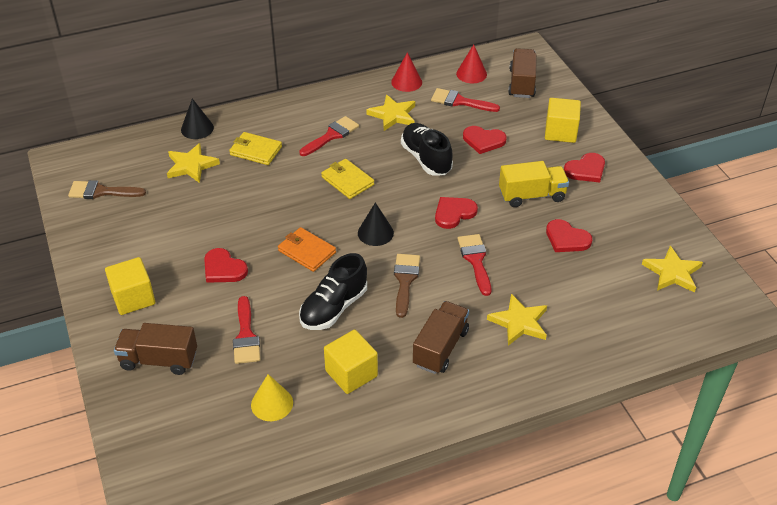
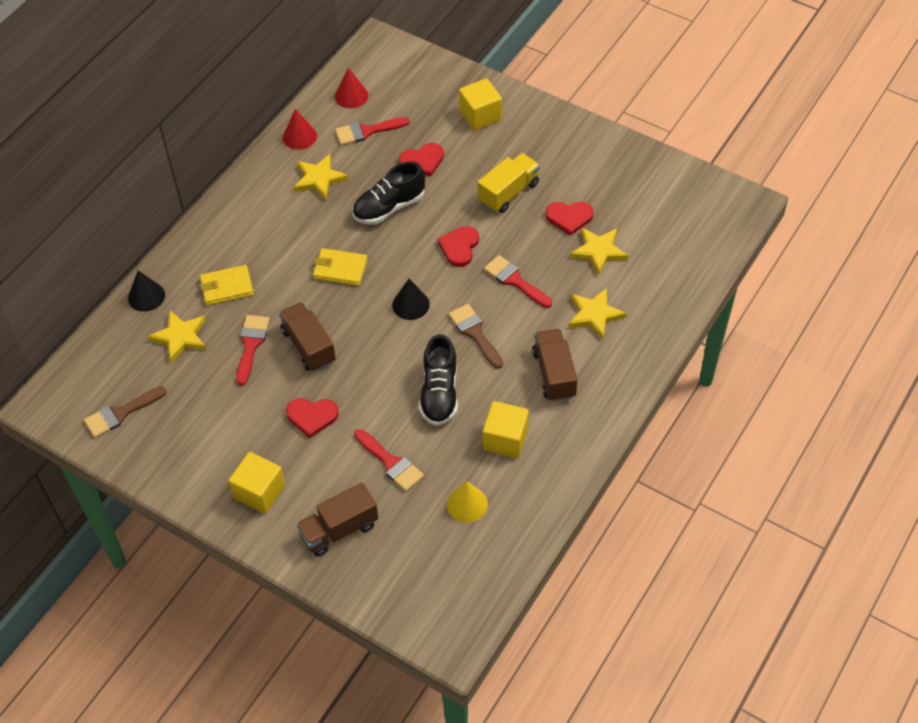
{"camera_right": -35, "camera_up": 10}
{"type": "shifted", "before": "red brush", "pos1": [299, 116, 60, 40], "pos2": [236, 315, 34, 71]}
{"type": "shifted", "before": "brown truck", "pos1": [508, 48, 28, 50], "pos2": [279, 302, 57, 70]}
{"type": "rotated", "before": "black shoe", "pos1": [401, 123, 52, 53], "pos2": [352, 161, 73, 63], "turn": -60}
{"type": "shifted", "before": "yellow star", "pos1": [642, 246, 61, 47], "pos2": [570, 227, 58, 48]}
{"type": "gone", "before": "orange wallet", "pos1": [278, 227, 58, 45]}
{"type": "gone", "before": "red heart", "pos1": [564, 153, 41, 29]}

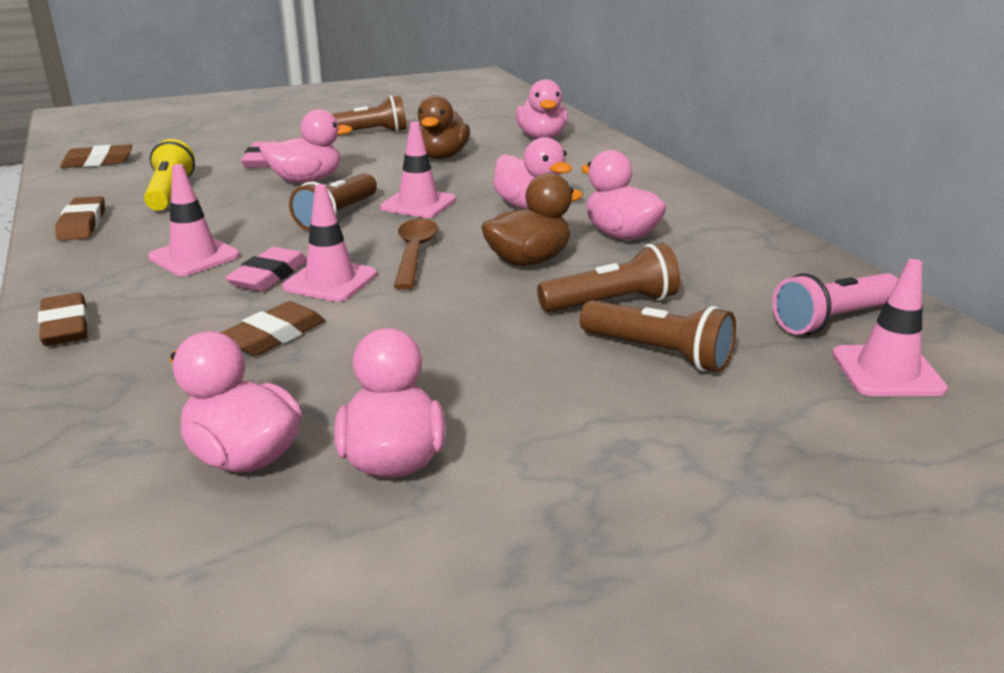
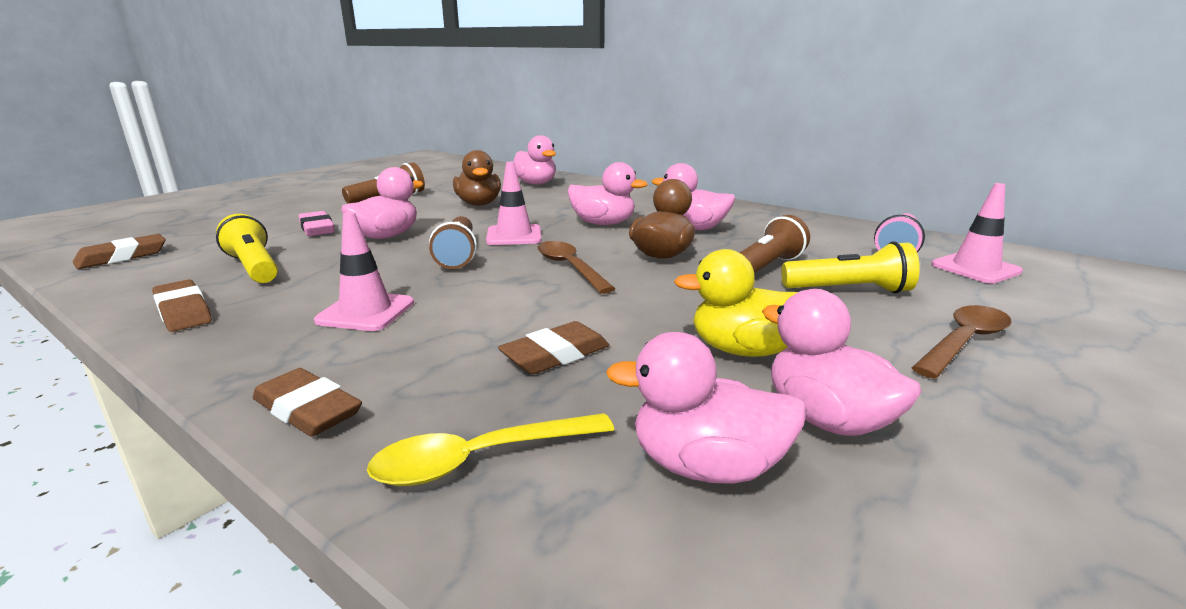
{"camera_right": -30, "camera_up": -5}
{"type": "new", "after": "yellow spoon", "pos2": [367, 413, 247, 73]}
{"type": "rotated", "before": "brown eraser", "pos1": [221, 301, 104, 55], "pos2": [498, 321, 111, 53], "turn": 45}
{"type": "new", "after": "yellow duck", "pos2": [674, 249, 124, 108]}
{"type": "repainted", "before": "brown flashlight", "after": "yellow flashlight", "pos1": [580, 300, 156, 72], "pos2": [781, 241, 139, 52]}
{"type": "new", "after": "brown spoon", "pos2": [912, 305, 100, 74]}
{"type": "gone", "before": "pink eraser", "pos1": [225, 247, 82, 45]}
{"type": "gone", "before": "pink traffic cone", "pos1": [282, 184, 95, 118]}

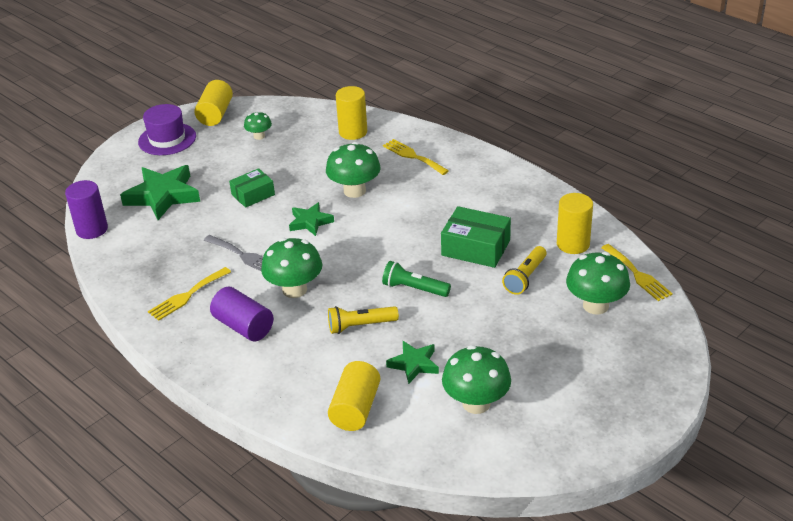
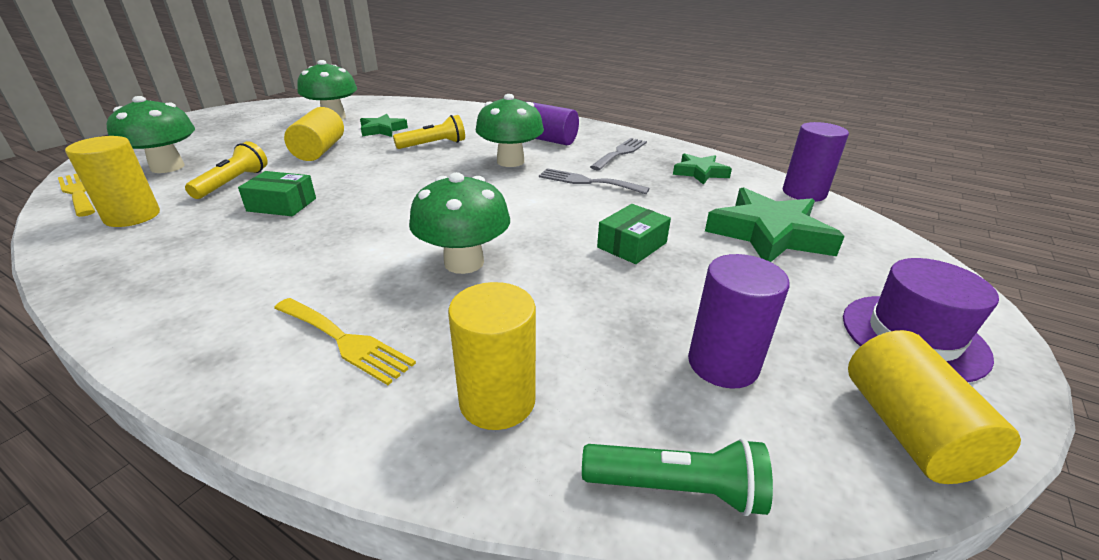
{"camera_right": 165, "camera_up": -5}
{"type": "scaled", "before": "green box", "pos1": [441, 206, 70, 62], "pos2": [238, 171, 78, 45], "scale": 0.65}
{"type": "shifted", "before": "yellow cylinder", "pos1": [328, 361, 52, 70], "pos2": [284, 107, 60, 54]}
{"type": "shifted", "before": "green flashlight", "pos1": [382, 261, 69, 36], "pos2": [582, 438, 191, 78]}
{"type": "repainted", "before": "yellow fork", "after": "grey fork", "pos1": [148, 267, 83, 54], "pos2": [590, 138, 57, 32]}
{"type": "shifted", "before": "green star", "pos1": [289, 202, 45, 34], "pos2": [673, 153, 59, 32]}
{"type": "swapped", "before": "green mushroom", "after": "purple cylinder", "pos1": [244, 111, 28, 29], "pos2": [688, 254, 102, 135]}

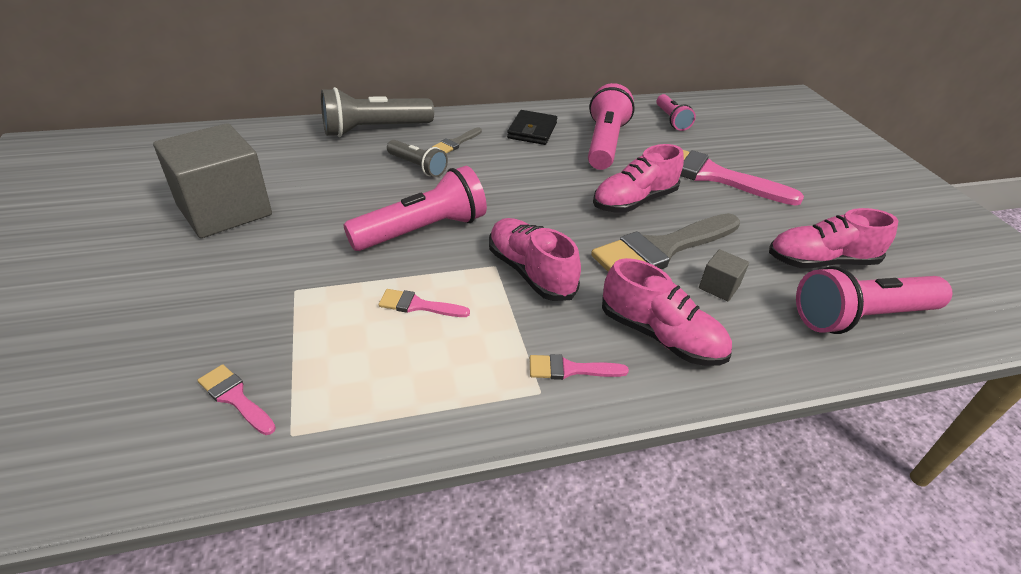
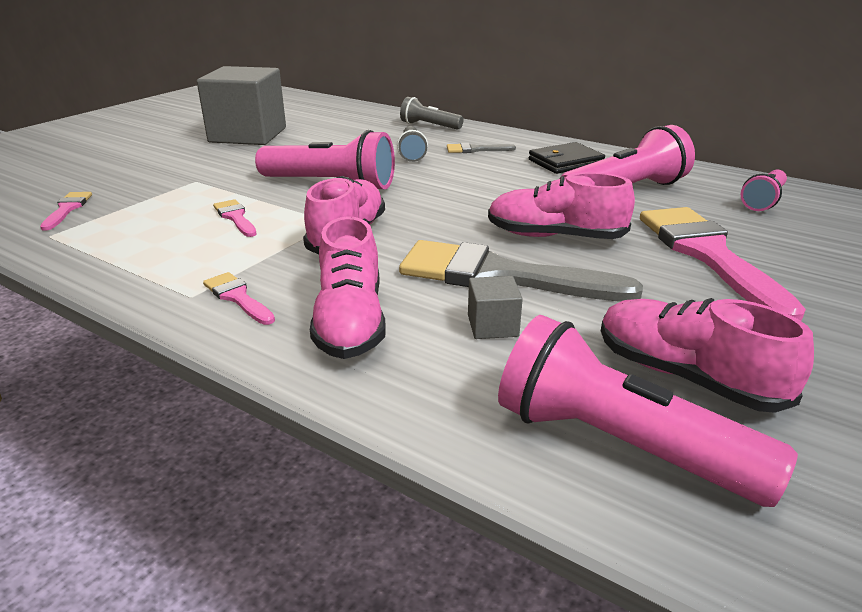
{"camera_right": 50, "camera_up": -10}
{"type": "scaled", "before": "grey flashlight", "pos1": [321, 87, 113, 50], "pos2": [400, 97, 64, 33], "scale": 0.58}

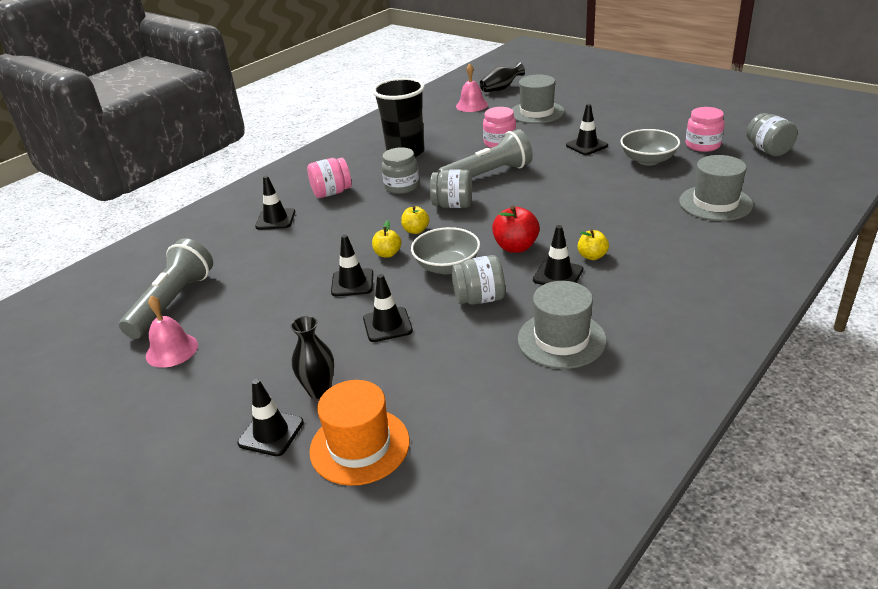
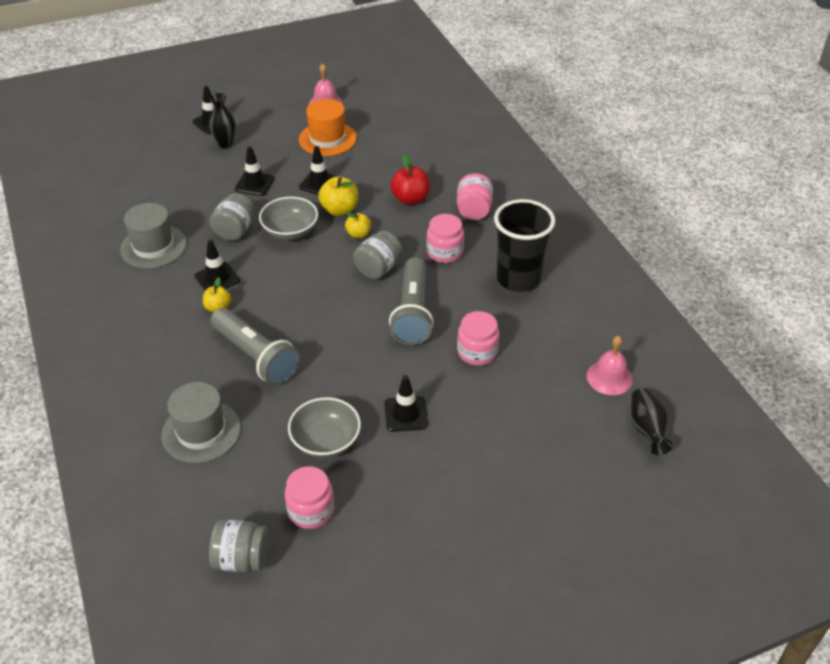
{"camera_right": 115, "camera_up": 10}
{"type": "shifted", "before": "grey flashlight", "pos1": [119, 238, 94, 101], "pos2": [211, 308, 89, 77]}
{"type": "shifted", "before": "orange hat", "pos1": [309, 380, 101, 106], "pos2": [299, 99, 58, 57]}
{"type": "scaled", "before": "yellow apple", "pos1": [372, 220, 29, 38], "pos2": [318, 176, 40, 40], "scale": 1.58}
{"type": "shifted", "before": "red apple", "pos1": [492, 206, 48, 47], "pos2": [390, 154, 40, 51]}
{"type": "repainted", "before": "grey jar", "after": "pink jar", "pos1": [382, 147, 37, 47], "pos2": [426, 214, 38, 49]}
{"type": "gone", "before": "black traffic cone", "pos1": [255, 176, 40, 54]}
{"type": "gone", "before": "grey hat", "pos1": [512, 74, 53, 50]}

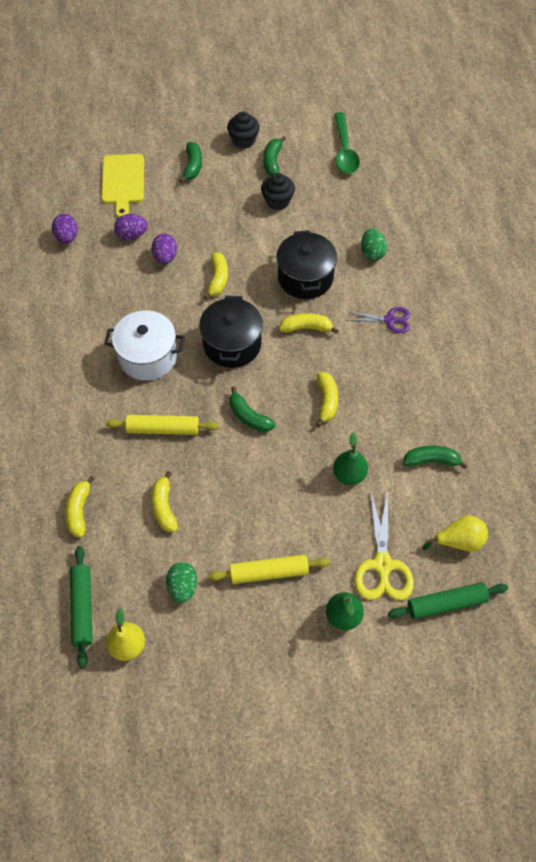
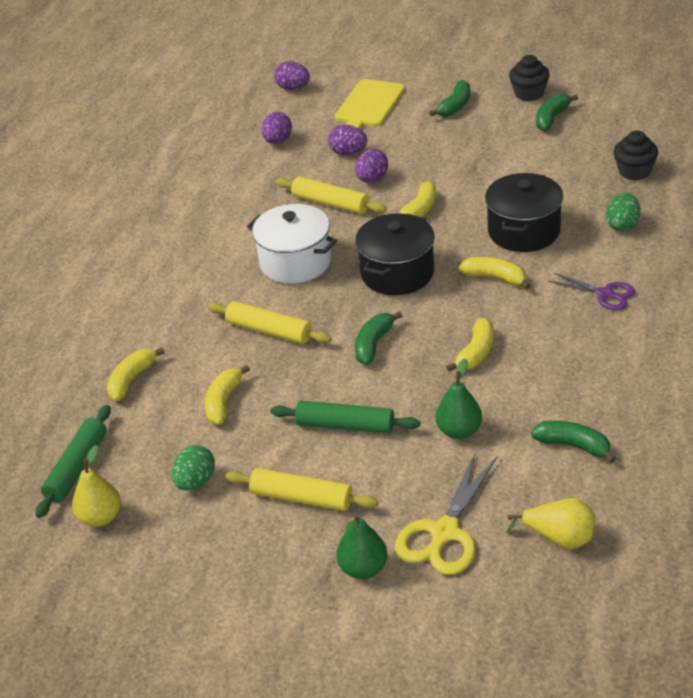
{"camera_right": 30, "camera_up": -20}
{"type": "shifted", "before": "green rolling pin", "pos1": [388, 582, 120, 37], "pos2": [270, 401, 150, 33]}
{"type": "new", "after": "purple egg", "pos2": [274, 61, 36, 29]}
{"type": "new", "after": "yellow rolling pin", "pos2": [276, 177, 111, 37]}
{"type": "rotated", "before": "green banana", "pos1": [229, 386, 47, 46], "pos2": [355, 311, 47, 54], "turn": 45}
{"type": "shifted", "before": "black cupcake", "pos1": [261, 173, 34, 37], "pos2": [613, 131, 45, 49]}
{"type": "gone", "before": "green spoon", "pos1": [334, 112, 26, 61]}

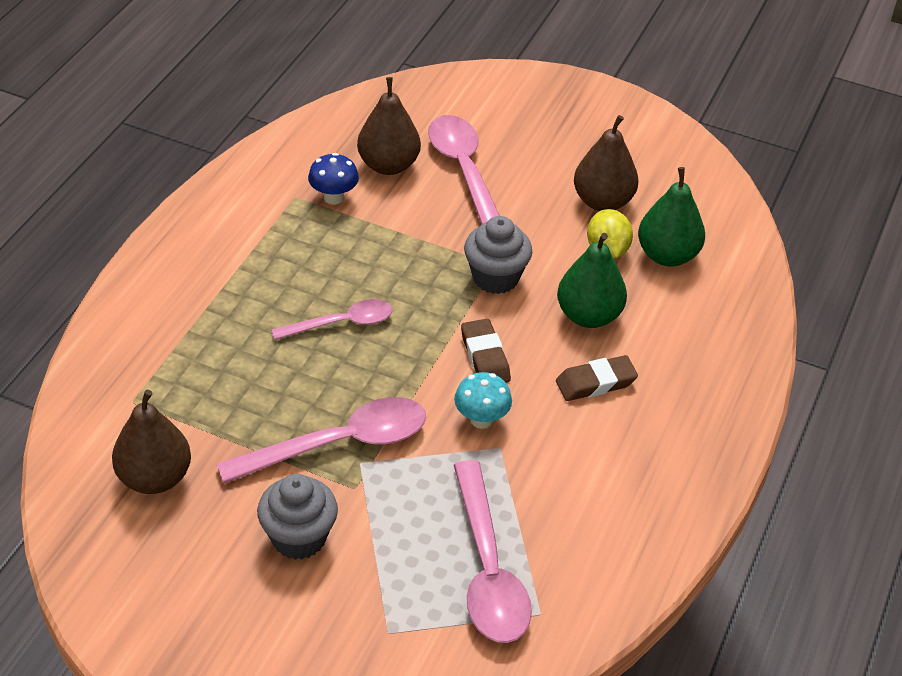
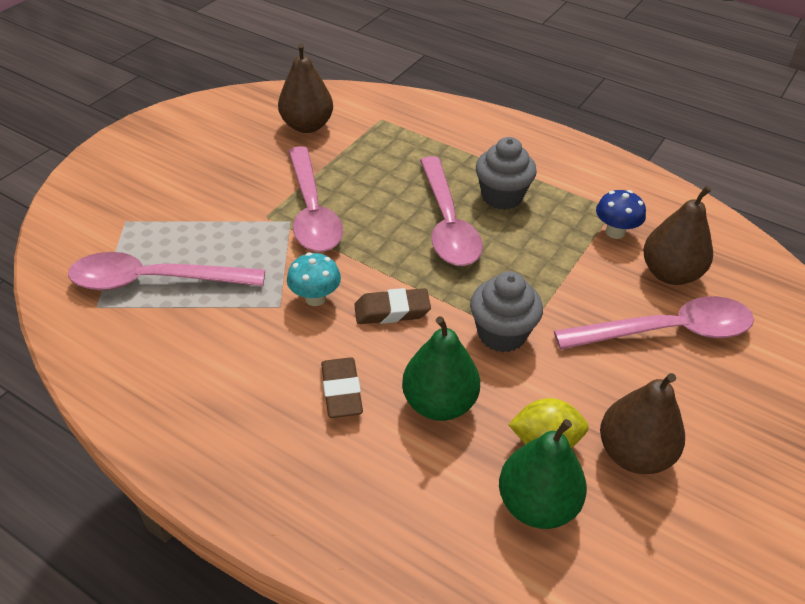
{"camera_right": 100, "camera_up": 0}
{"type": "scaled", "before": "pink spoon", "pos1": [271, 299, 121, 41], "pos2": [420, 156, 63, 110], "scale": 1.63}
{"type": "shifted", "before": "grey cupcake", "pos1": [257, 474, 81, 86], "pos2": [476, 137, 61, 73]}

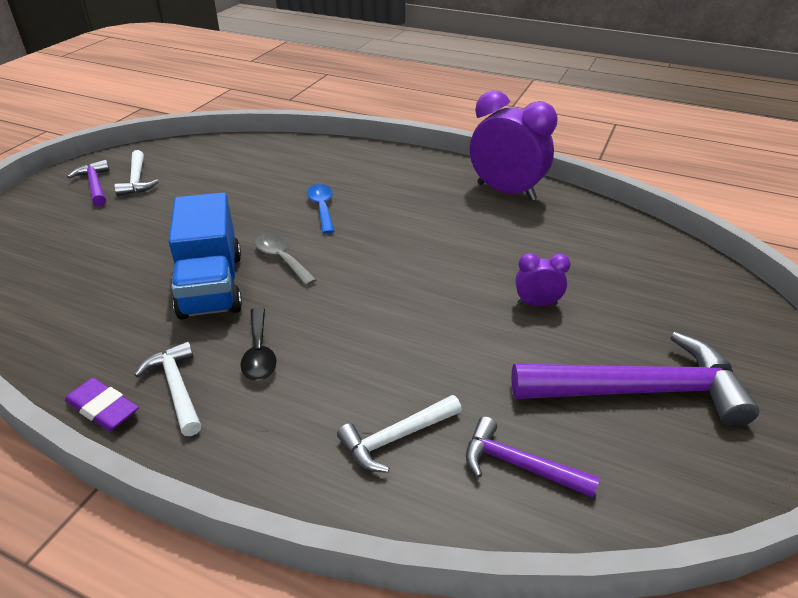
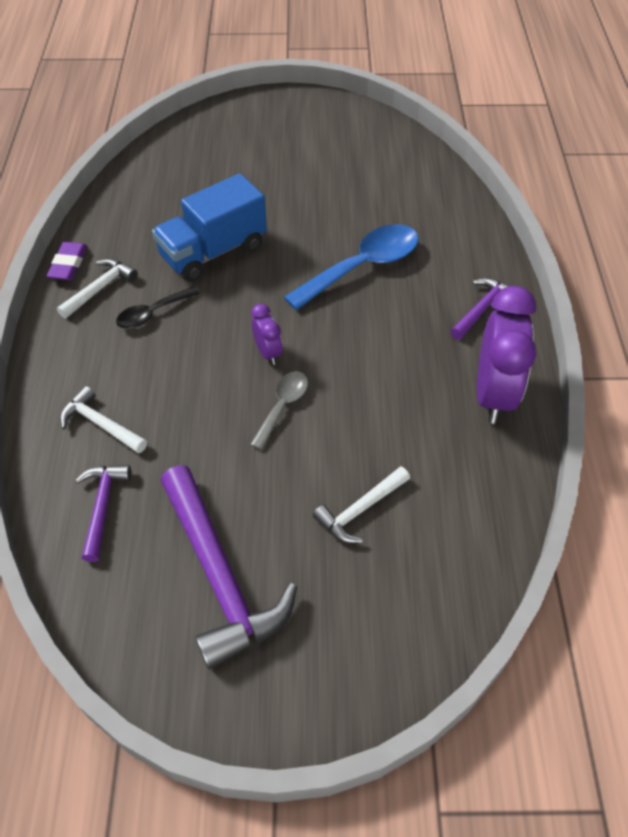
{"camera_right": 65, "camera_up": 15}
{"type": "shifted", "before": "grey spoon", "pos1": [255, 234, 61, 52], "pos2": [250, 371, 58, 79]}
{"type": "shifted", "before": "purple clock", "pos1": [515, 253, 55, 53], "pos2": [251, 303, 32, 62]}
{"type": "scaled", "before": "blue spoon", "pos1": [307, 184, 27, 50], "pos2": [284, 224, 135, 86], "scale": 1.84}
{"type": "shifted", "before": "white hammer", "pos1": [114, 150, 45, 46], "pos2": [313, 466, 97, 77]}
{"type": "shifted", "before": "purple hammer", "pos1": [67, 160, 43, 47], "pos2": [450, 278, 58, 62]}

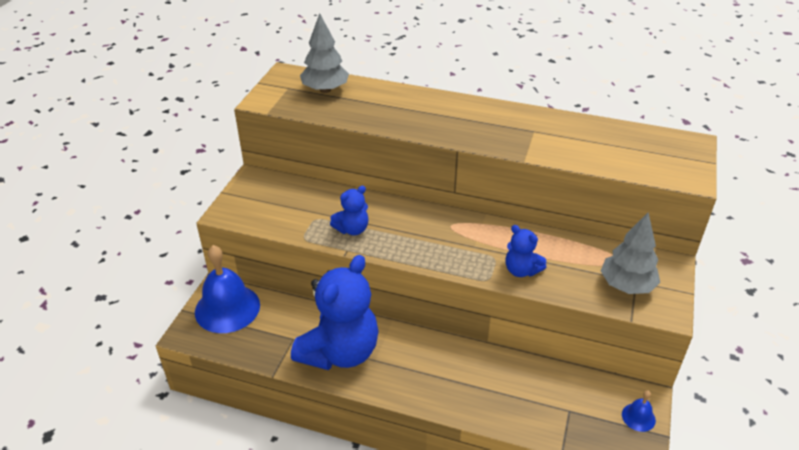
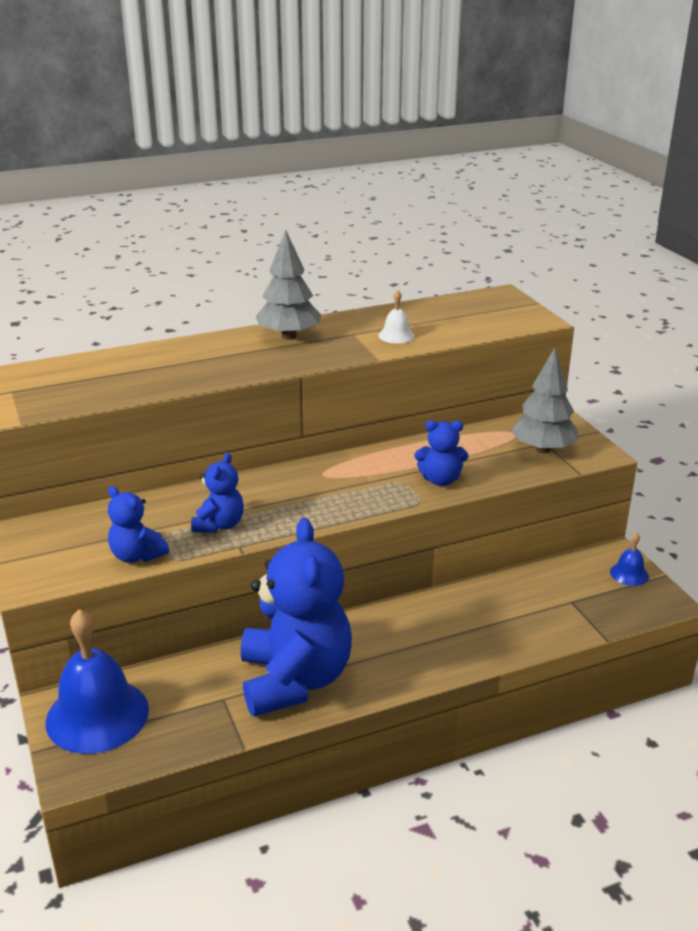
{"camera_right": -40, "camera_up": -10}
{"type": "new", "after": "blue teddy bear", "pos2": [108, 486, 61, 77]}
{"type": "shifted", "before": "grey tree", "pos1": [300, 13, 49, 80], "pos2": [256, 230, 65, 110]}
{"type": "new", "after": "white bell", "pos2": [378, 290, 37, 53]}

